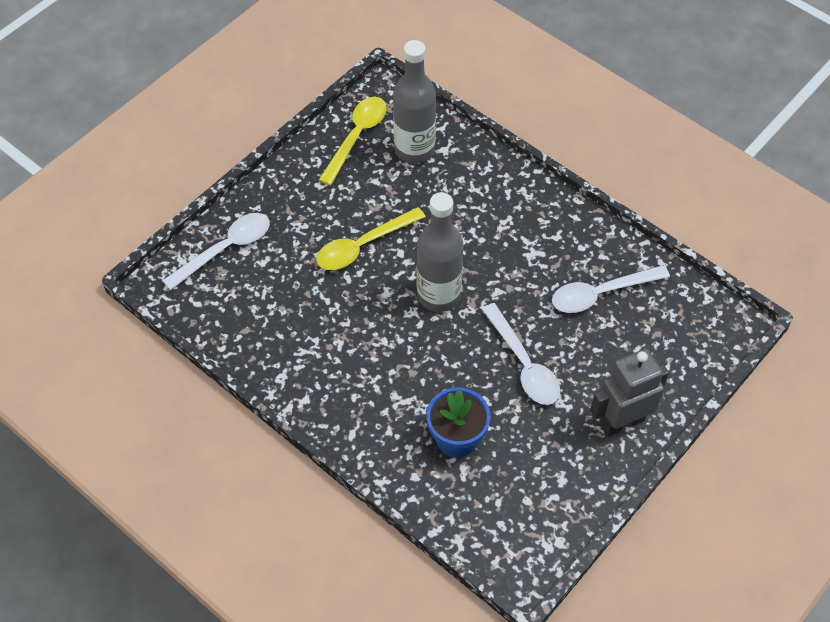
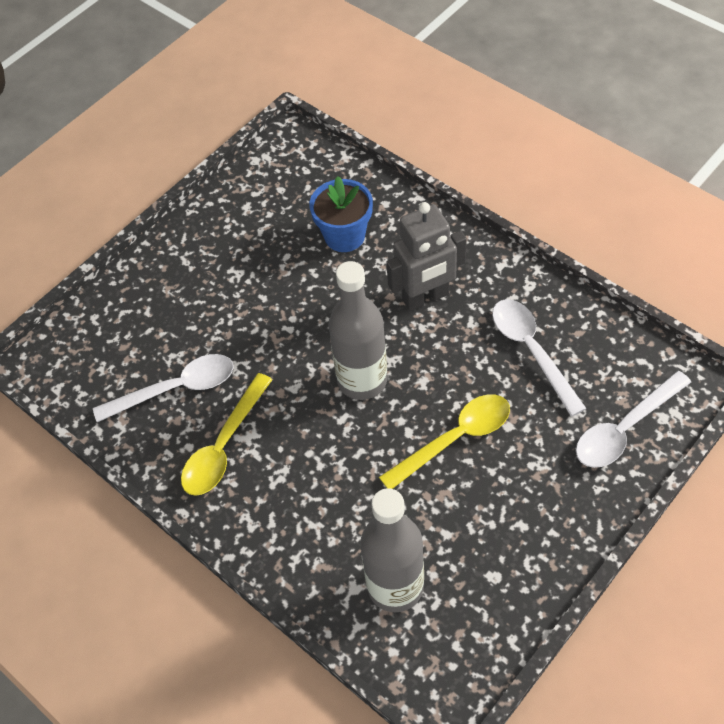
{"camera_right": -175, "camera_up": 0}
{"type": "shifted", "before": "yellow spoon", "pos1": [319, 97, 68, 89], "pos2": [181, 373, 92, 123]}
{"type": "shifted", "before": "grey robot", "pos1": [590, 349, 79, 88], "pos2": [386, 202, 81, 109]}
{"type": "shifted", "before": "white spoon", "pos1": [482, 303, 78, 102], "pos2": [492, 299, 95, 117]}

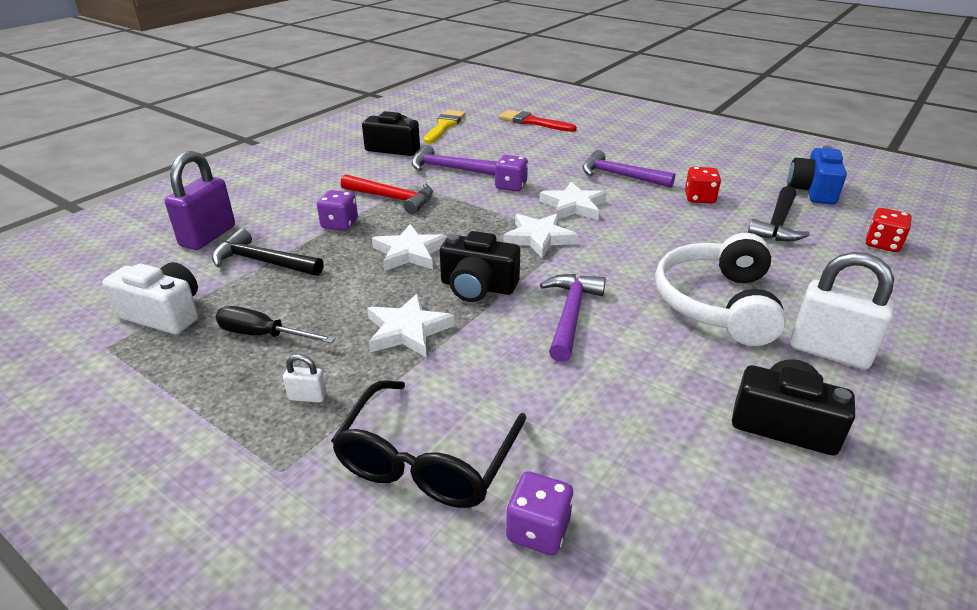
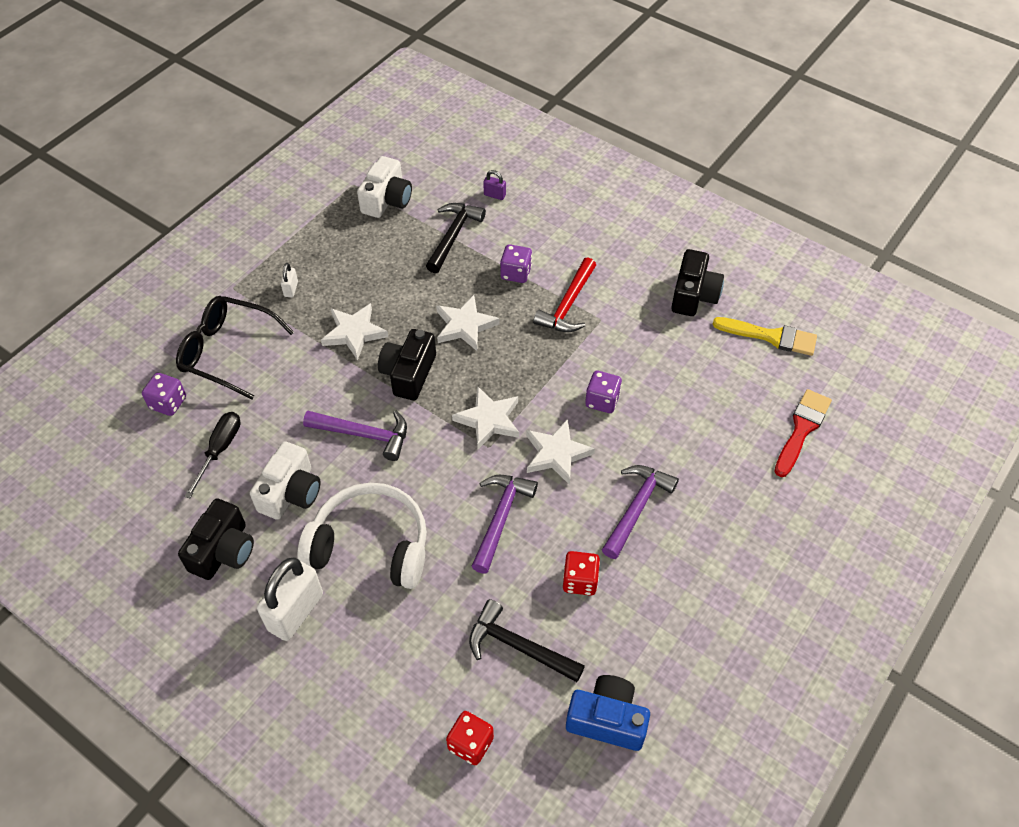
{"camera_right": 90, "camera_up": 20}
{"type": "shifted", "before": "black screwdriver", "pos1": [215, 306, 121, 37], "pos2": [184, 412, 57, 86]}
{"type": "new", "after": "white camera", "pos2": [250, 442, 71, 78]}
{"type": "shifted", "before": "purple hammer", "pos1": [412, 145, 86, 31], "pos2": [471, 475, 67, 99]}
{"type": "scaled", "before": "purple padlock", "pos1": [165, 151, 70, 99], "pos2": [483, 170, 23, 30], "scale": 0.45}

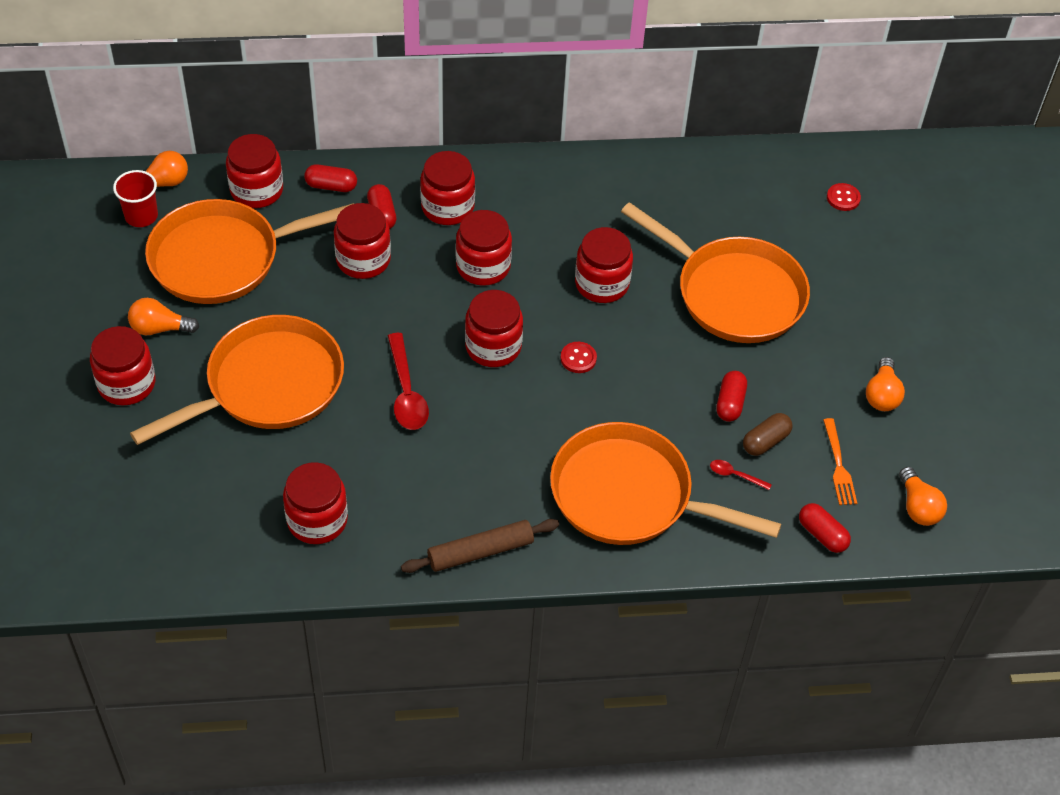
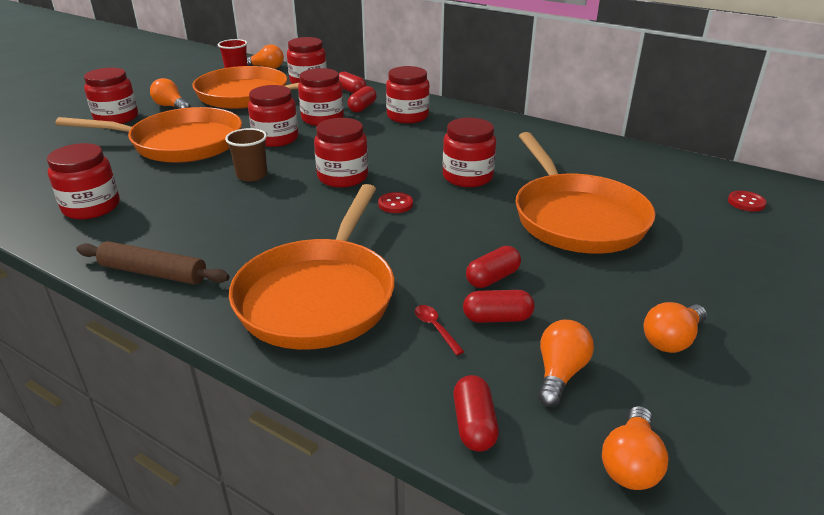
{"camera_right": 40, "camera_up": -20}
{"type": "swapped", "before": "red spoon", "after": "brown cup", "pos1": [388, 333, 41, 97], "pos2": [225, 128, 42, 53]}
{"type": "rotated", "before": "orange pan", "pos1": [550, 422, 231, 123], "pos2": [229, 184, 165, 166], "turn": -135}
{"type": "shifted", "before": "red jar", "pos1": [456, 210, 56, 76], "pos2": [248, 85, 50, 62]}
{"type": "repainted", "before": "brown capsule", "after": "red capsule", "pos1": [743, 413, 49, 43], "pos2": [463, 290, 72, 33]}
{"type": "swapped", "before": "orange fork", "after": "orange light bulb", "pos1": [823, 418, 34, 87], "pos2": [538, 320, 56, 87]}

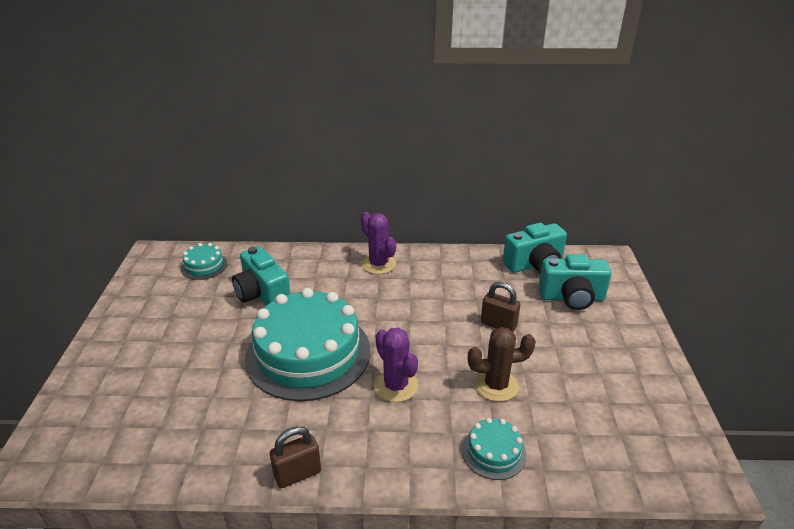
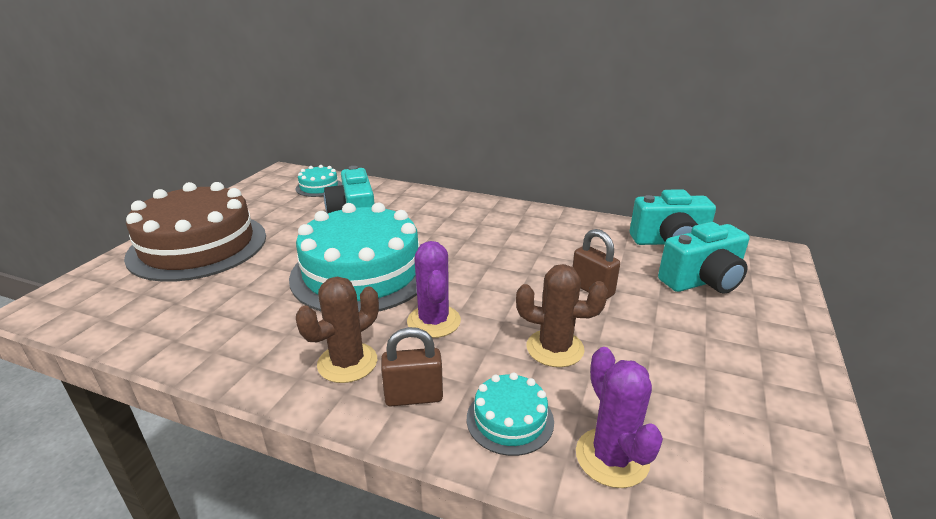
{"camera_right": 20, "camera_up": -5}
{"type": "new", "after": "brown cake", "pos2": [124, 182, 142, 100]}
{"type": "new", "after": "brown cactus", "pos2": [296, 277, 83, 106]}
{"type": "shifted", "before": "brown padlock", "pos1": [270, 426, 51, 62], "pos2": [381, 327, 62, 79]}
{"type": "shifted", "before": "purple cactus", "pos1": [361, 212, 35, 62], "pos2": [576, 347, 87, 141]}
{"type": "rotated", "before": "turquoise camera", "pos1": [538, 254, 74, 56], "pos2": [658, 222, 91, 71], "turn": -45}

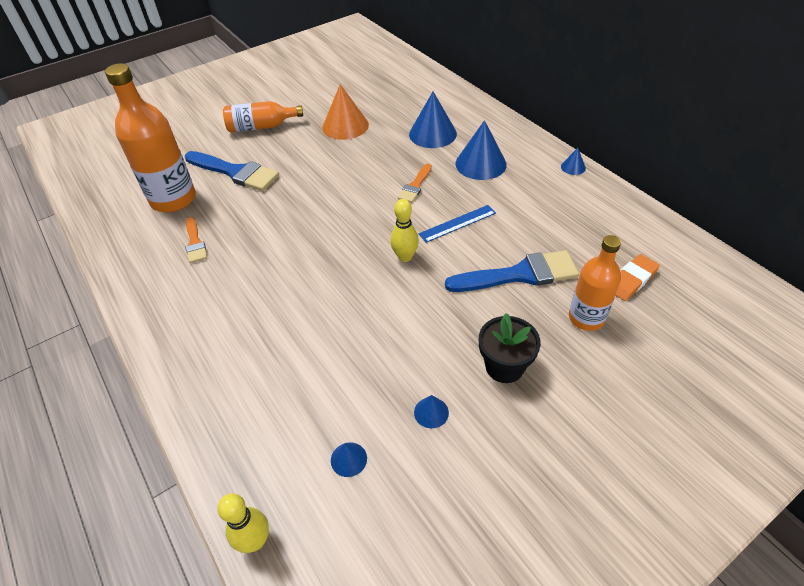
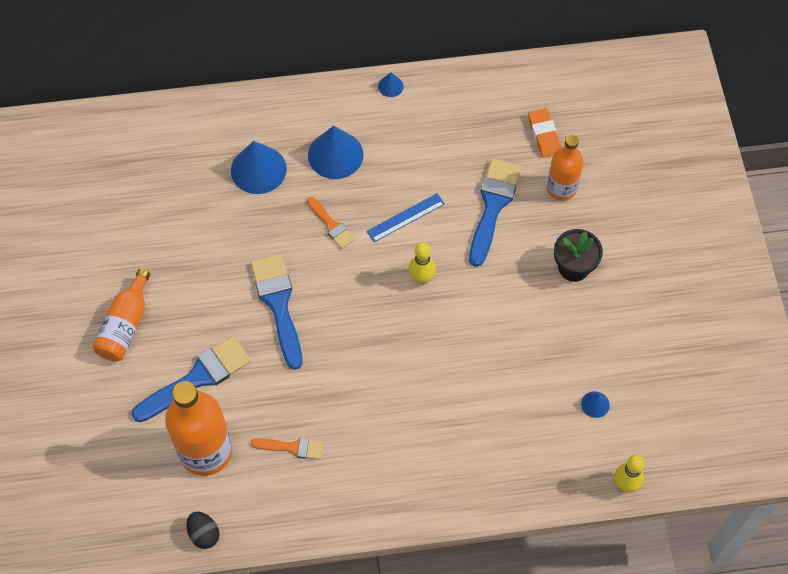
{"camera_right": -65, "camera_up": 15}
{"type": "new", "after": "black egg", "pos2": [186, 512, 33, 37]}
{"type": "new", "after": "blue brush", "pos2": [251, 254, 51, 116]}
{"type": "rotated", "before": "blue ruler", "pos1": [419, 205, 77, 38], "pos2": [367, 193, 78, 49], "turn": 60}
{"type": "gone", "before": "orange cone", "pos1": [322, 84, 47, 56]}
{"type": "gone", "before": "blue cone", "pos1": [414, 395, 35, 33]}

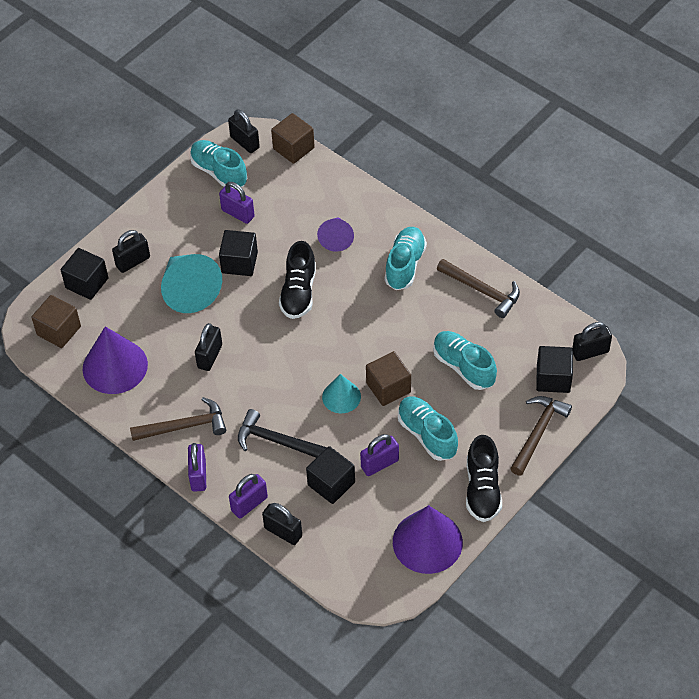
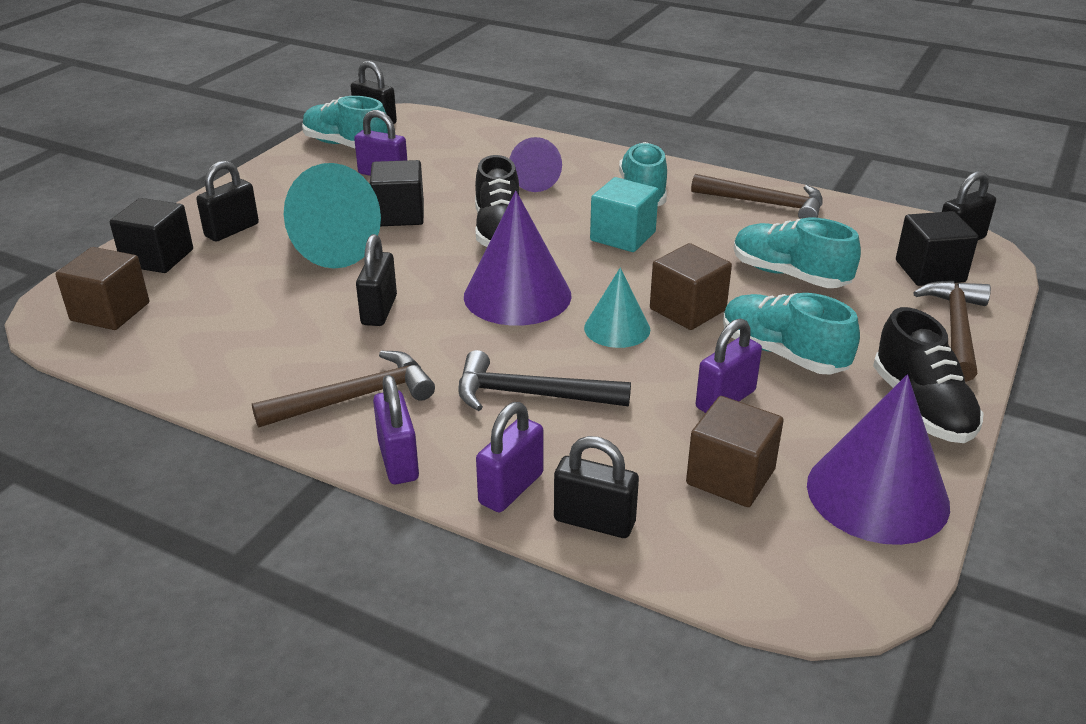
{"camera_right": -15, "camera_up": -20}
{"type": "shifted", "before": "purple cone", "pos1": [82, 326, 66, 68], "pos2": [464, 191, 108, 135]}
{"type": "new", "after": "turquoise cube", "pos2": [590, 177, 69, 75]}
{"type": "shifted", "before": "brown cube", "pos1": [271, 113, 44, 51], "pos2": [686, 396, 98, 111]}
{"type": "gone", "before": "black cube", "pos1": [306, 446, 49, 58]}

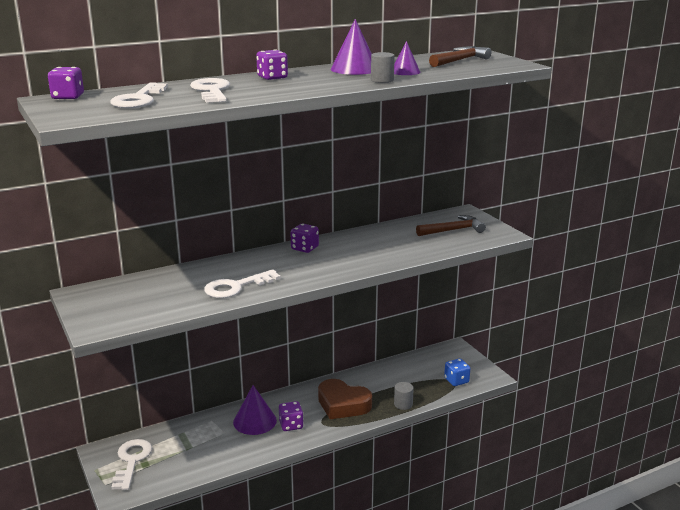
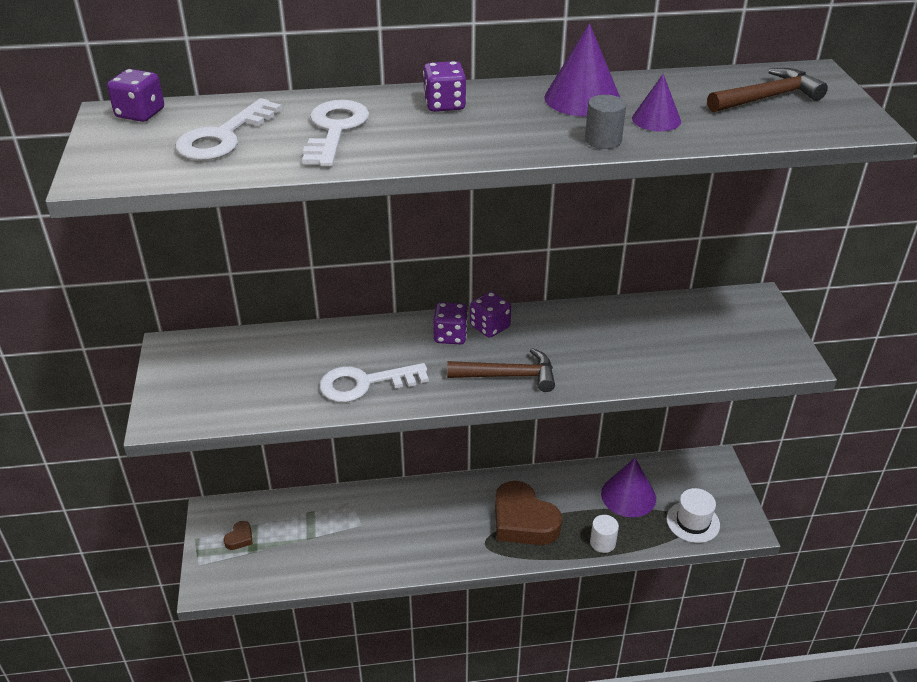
{"camera_right": 20, "camera_up": 15}
{"type": "swapped", "before": "white key", "after": "brown heart", "pos1": [112, 439, 40, 51], "pos2": [224, 521, 29, 29]}
{"type": "shifted", "before": "purple dice", "pos1": [279, 401, 25, 30], "pos2": [433, 302, 35, 43]}
{"type": "shifted", "before": "brown hammer", "pos1": [416, 215, 70, 21], "pos2": [447, 348, 108, 44]}
{"type": "repainted", "before": "grey cylinder", "after": "white cylinder", "pos1": [394, 382, 20, 28], "pos2": [590, 515, 29, 38]}
{"type": "shifted", "before": "purple cone", "pos1": [233, 385, 44, 50], "pos2": [601, 458, 55, 59]}
{"type": "swapped", "before": "blue dice", "after": "white hat", "pos1": [444, 359, 26, 27], "pos2": [666, 488, 54, 55]}

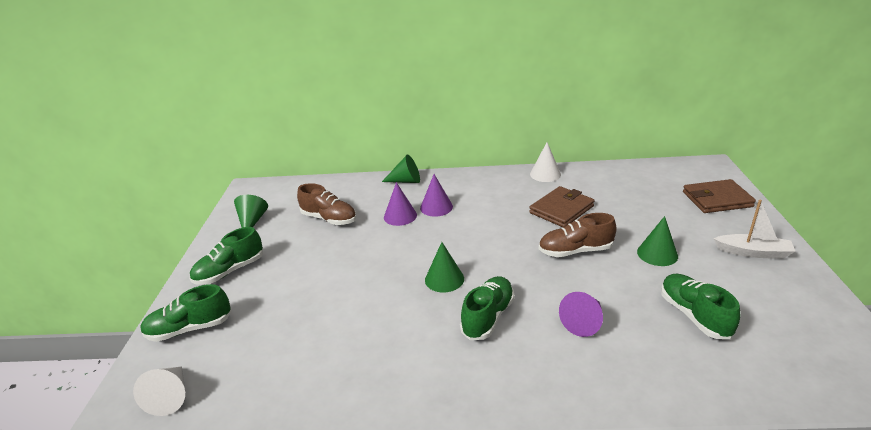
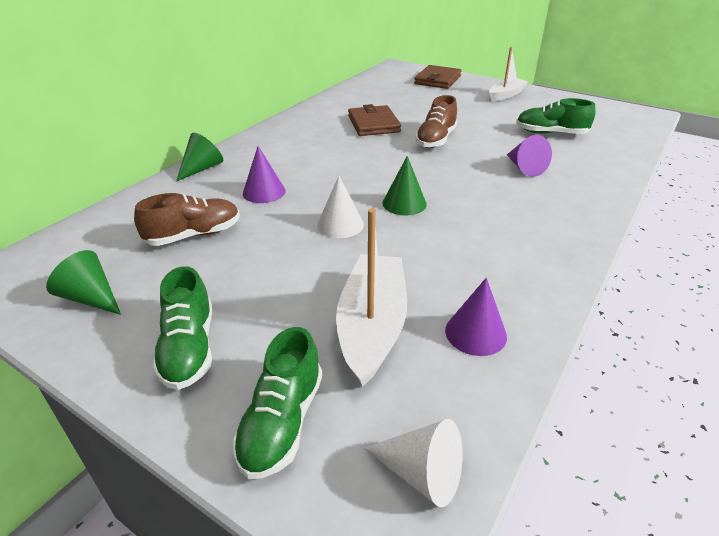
{"camera_right": -60, "camera_up": 5}
{"type": "shifted", "before": "white cone", "pos1": [530, 142, 31, 40], "pos2": [317, 176, 47, 62]}
{"type": "new", "after": "white boat", "pos2": [336, 208, 71, 179]}
{"type": "shifted", "before": "purple cone", "pos1": [420, 174, 33, 43], "pos2": [445, 278, 62, 78]}
{"type": "gone", "before": "green shoe", "pos1": [460, 276, 55, 64]}
{"type": "gone", "before": "green cone", "pos1": [637, 216, 41, 50]}

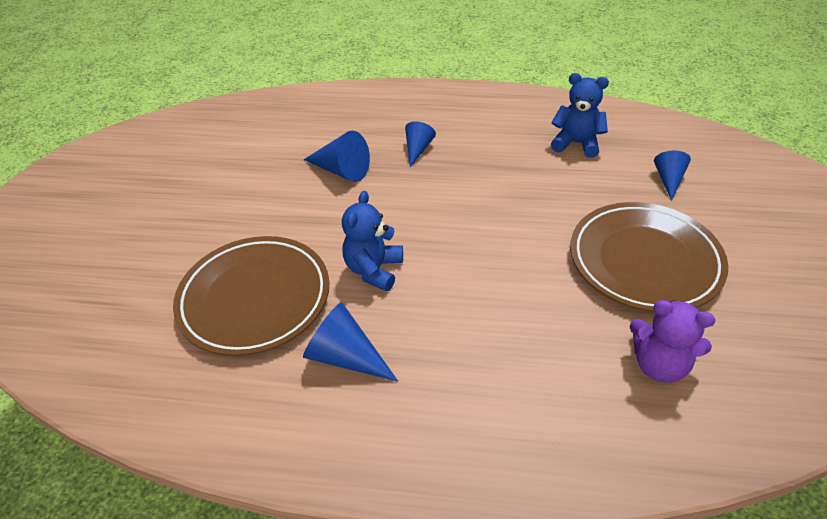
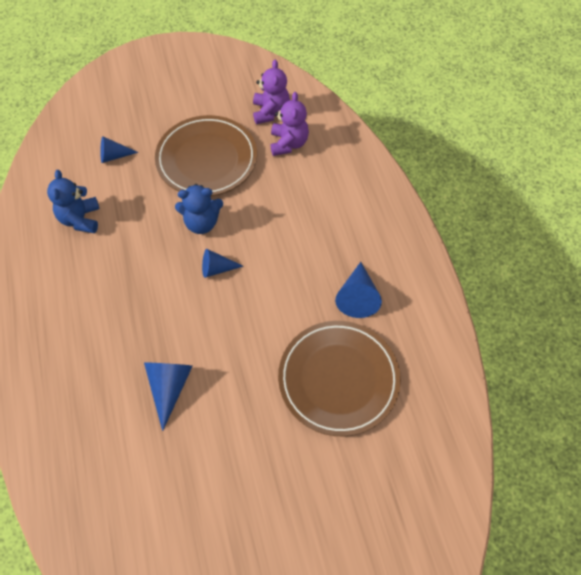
{"camera_right": -115, "camera_up": 15}
{"type": "shifted", "before": "blue teddy bear", "pos1": [342, 191, 61, 101], "pos2": [175, 184, 48, 50]}
{"type": "shifted", "before": "blue cone", "pos1": [405, 121, 31, 46], "pos2": [202, 249, 42, 29]}
{"type": "new", "after": "purple teddy bear", "pos2": [253, 60, 37, 64]}

